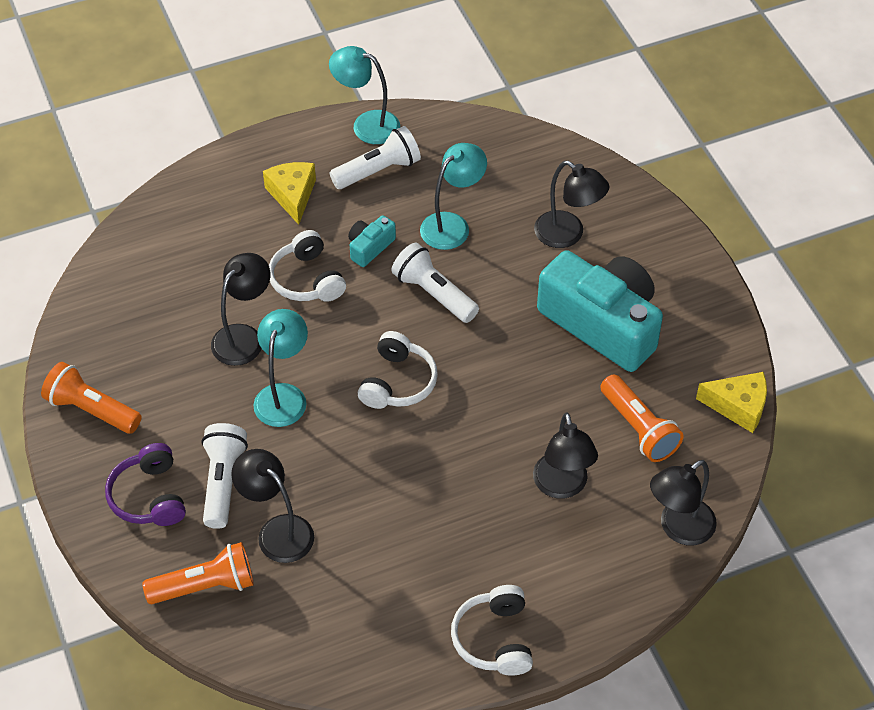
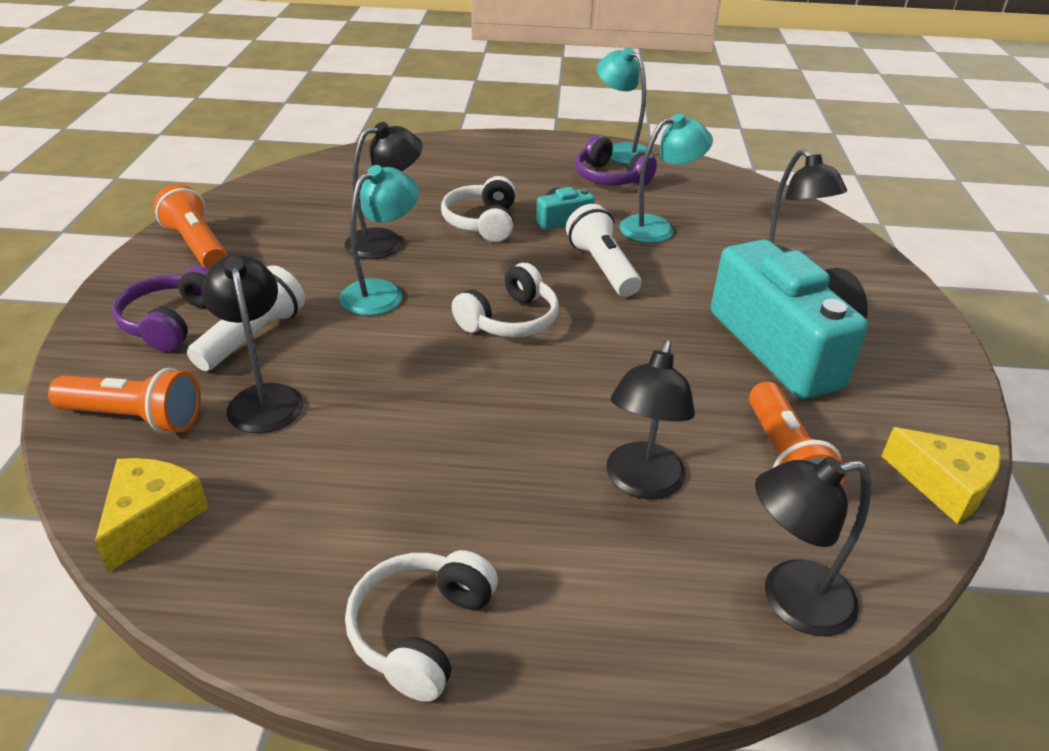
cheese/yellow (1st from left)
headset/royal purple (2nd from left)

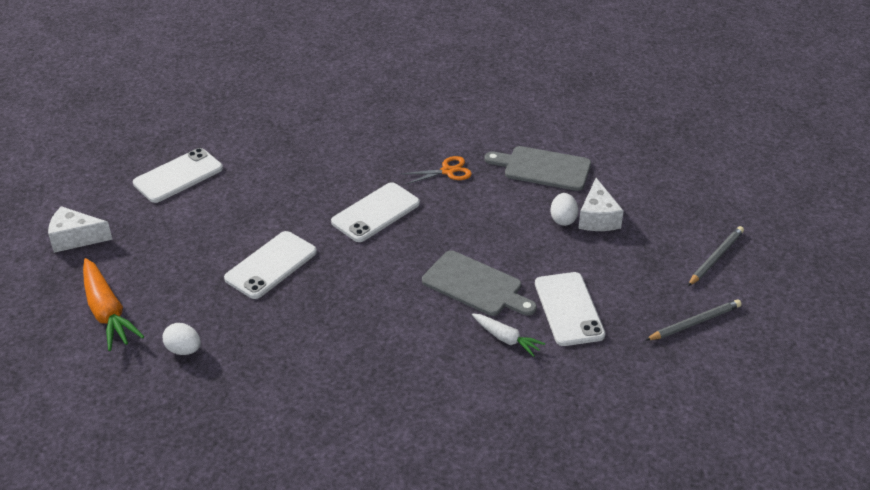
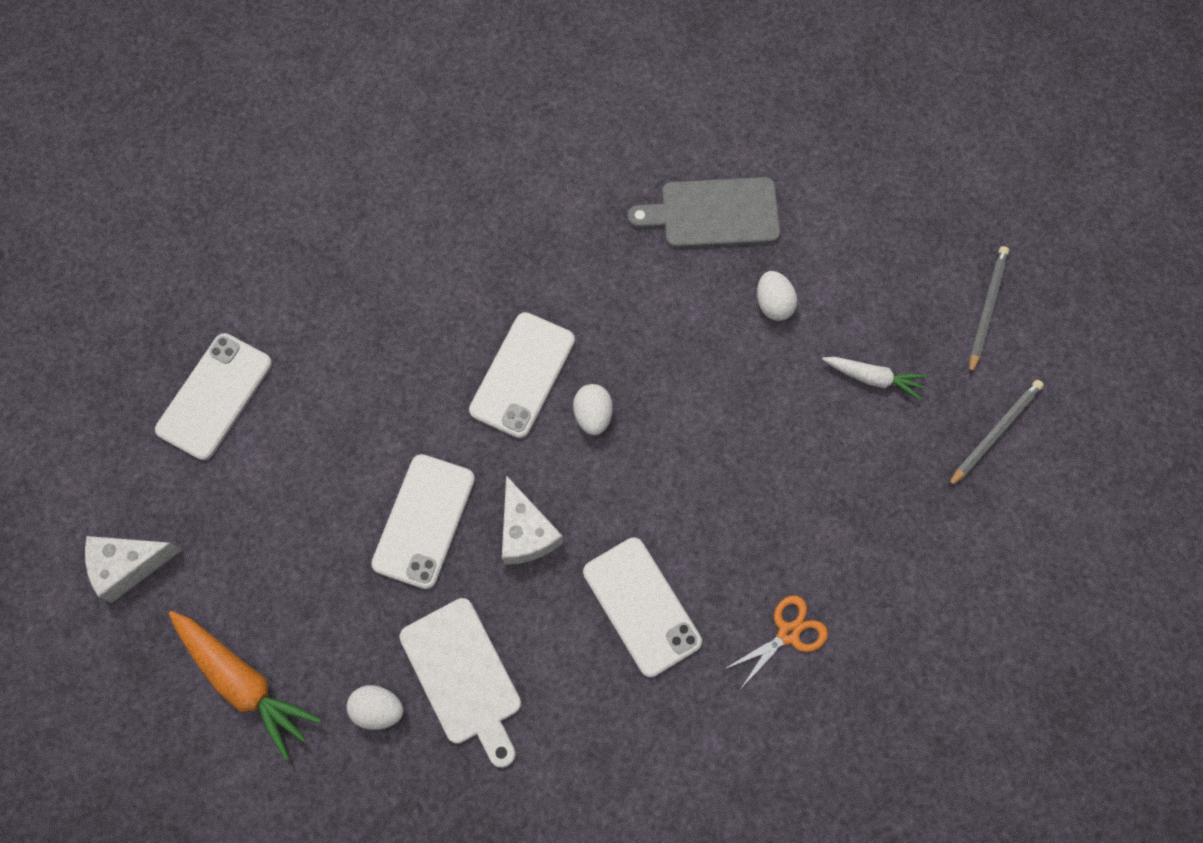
bread board/pure white
cheese/pure white (2nd from left)
toy egg/pure white (2nd from left)
mobile phone/pure white (4th from left)
scissors/orange-coloured
toy carrot/pure white
bread board/ash-grey (1st from left in the first image)

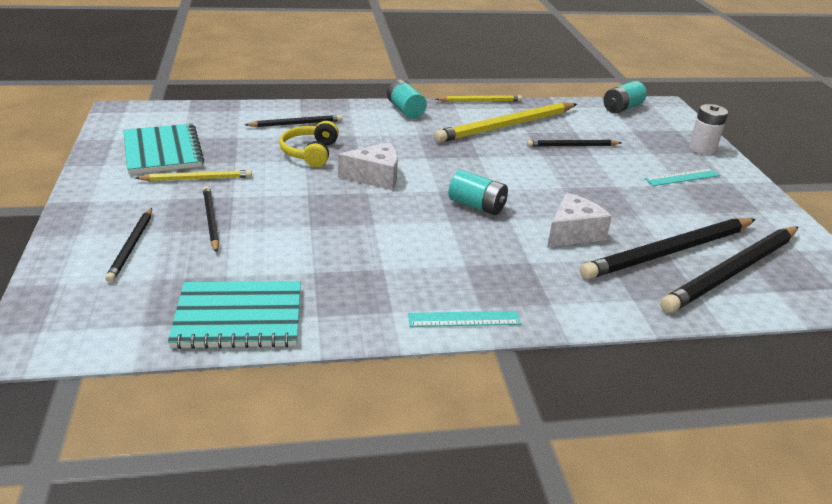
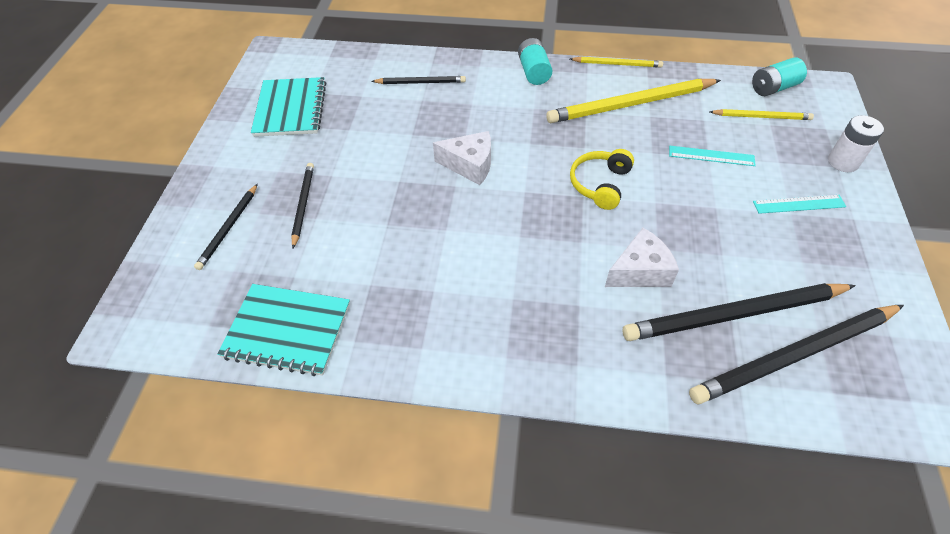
headset/yellow
measuring stick/aqua (1st from left)
pencil/yellow (3rd from left)
power cell/aqua (2nd from left in the first image)
pencil/black (4th from left in the first image)

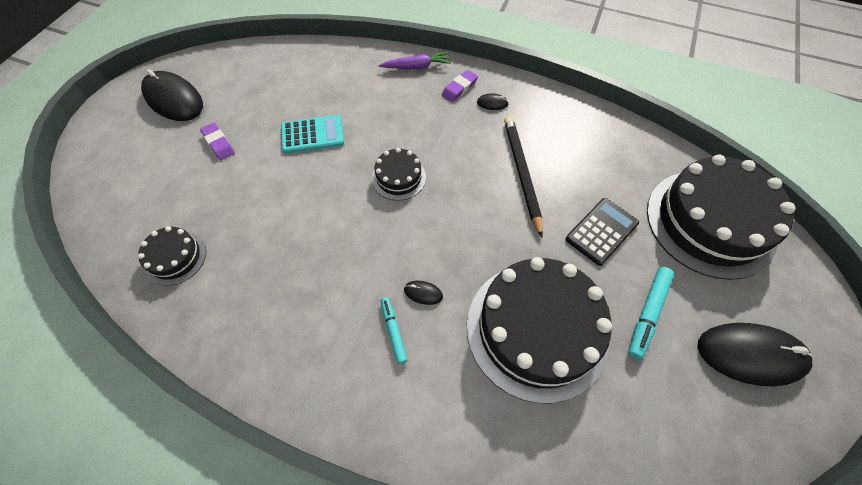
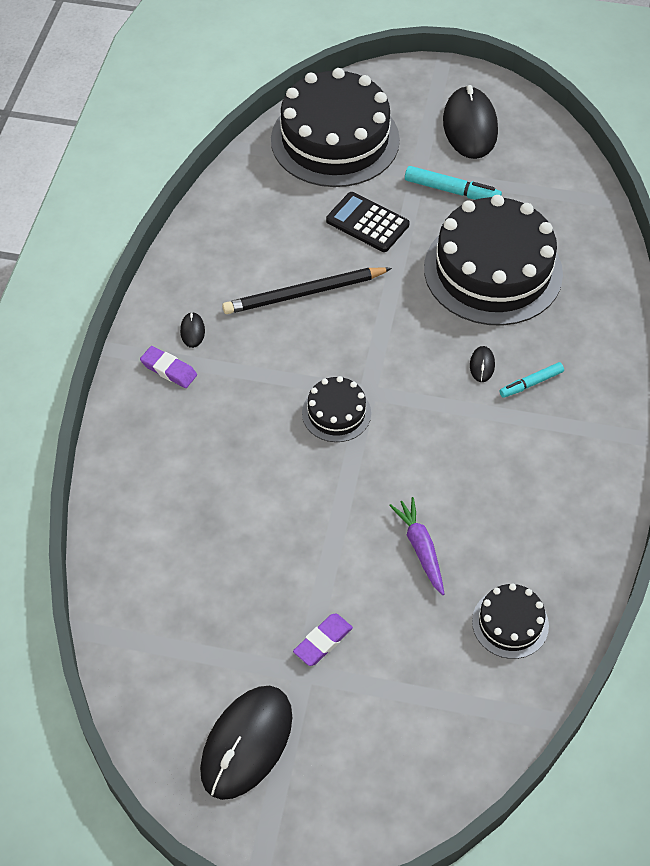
toy carrot/royal purple
calculator/aqua

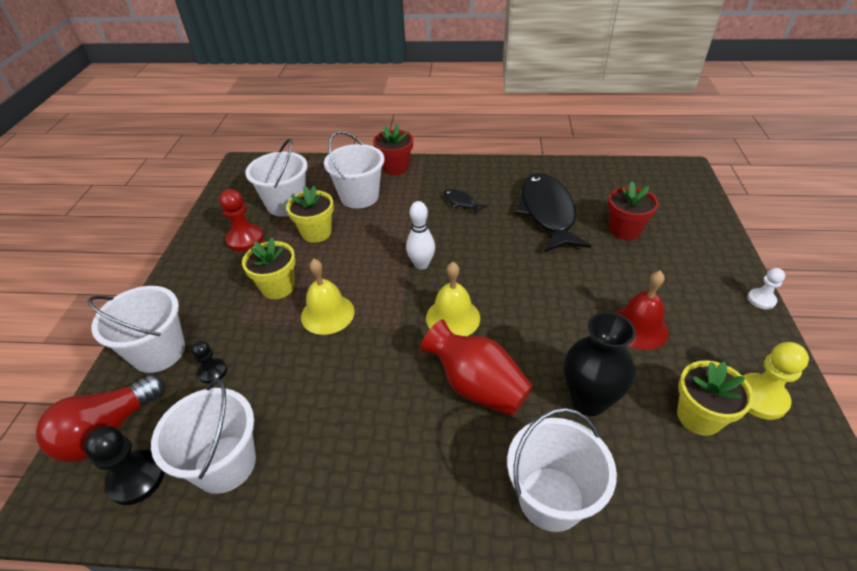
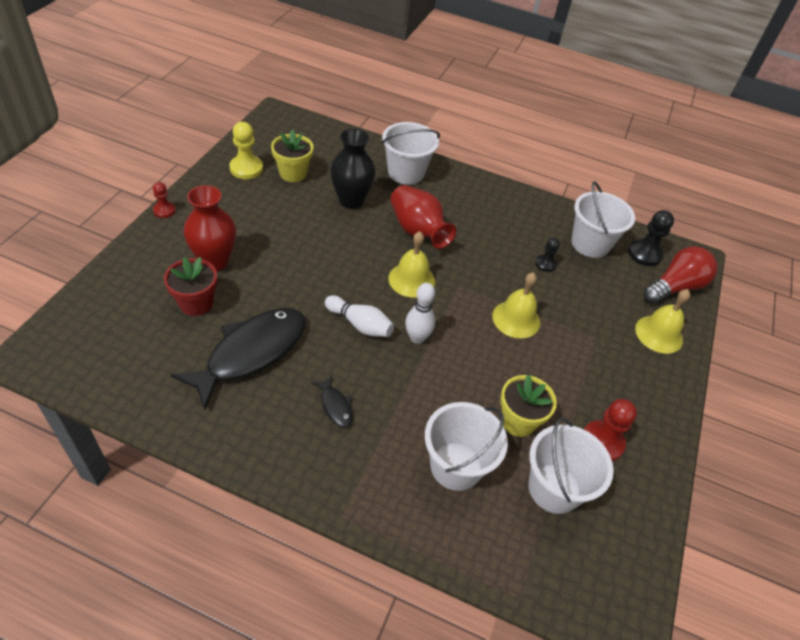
chess pawn/crimson (1st from left)
fish figure/black (1st from left)
tall vase/crimson (1st from left)
skittle/pure white (1st from left)
chess pawn/black (1st from left)
bell/yellow (3rd from left)
potted plant/yellow (1st from left in the first image)
potted plant/crimson (1st from left in the first image)
bell/crimson

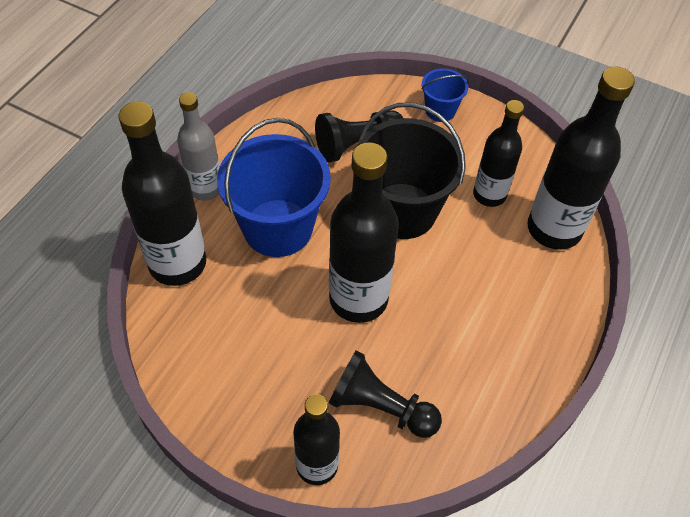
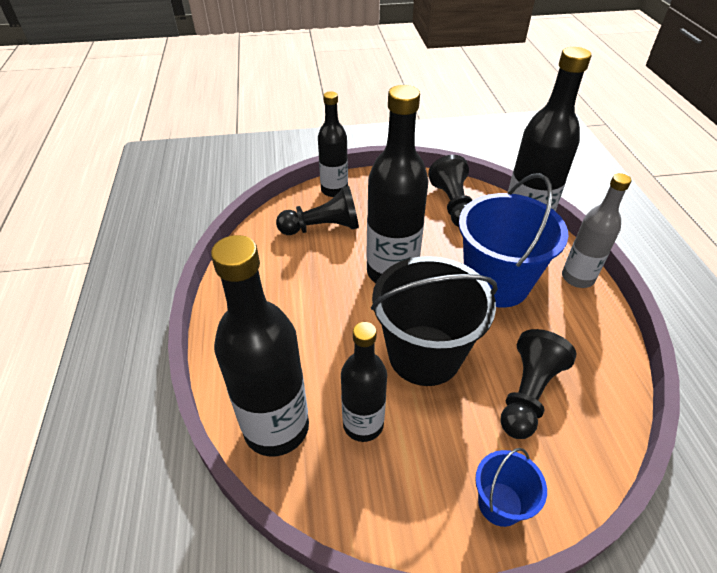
chess pawn/black (2nd from left)

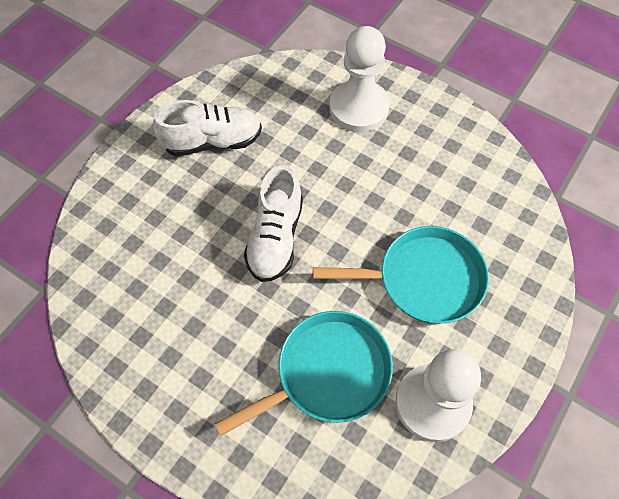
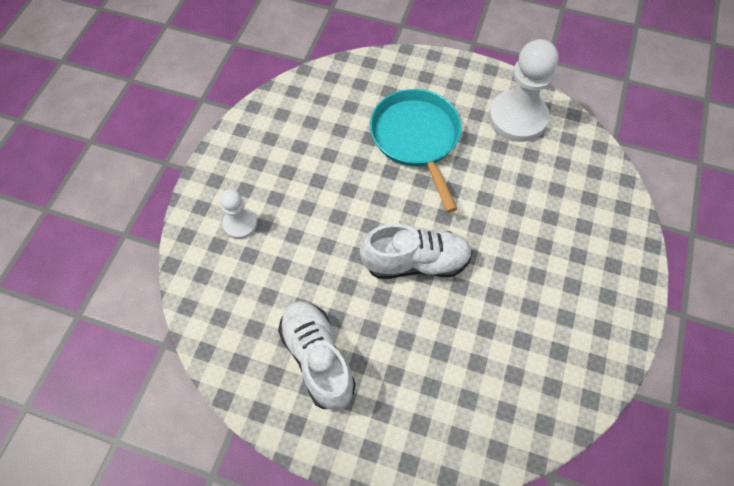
chess pawn/pure white (1st from left)
pan/aqua (1st from left in the first image)

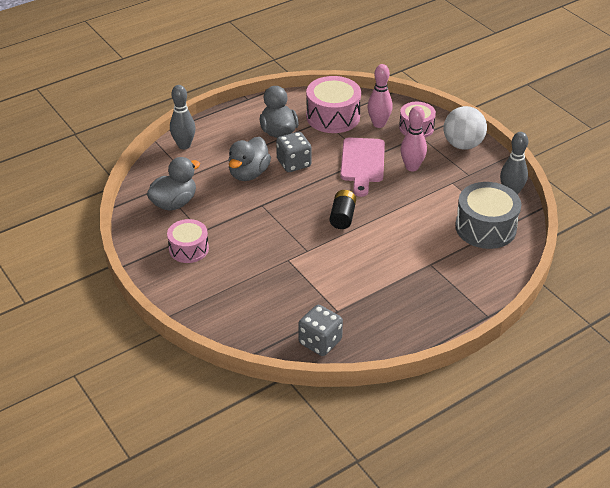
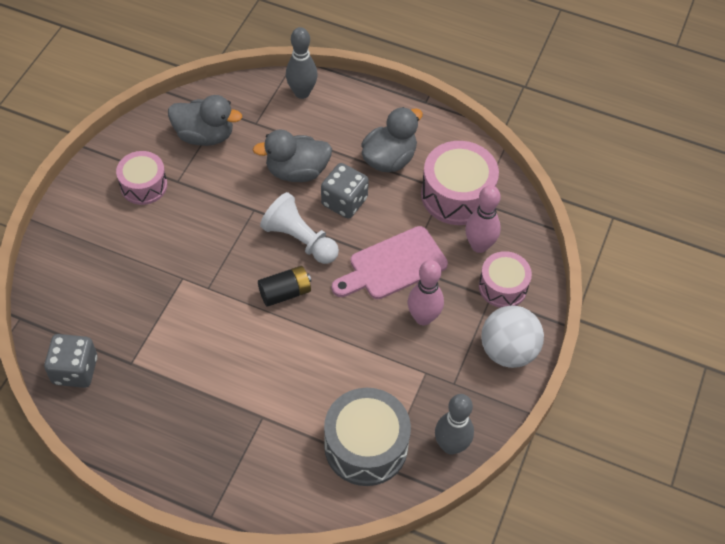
chess pawn/pure white

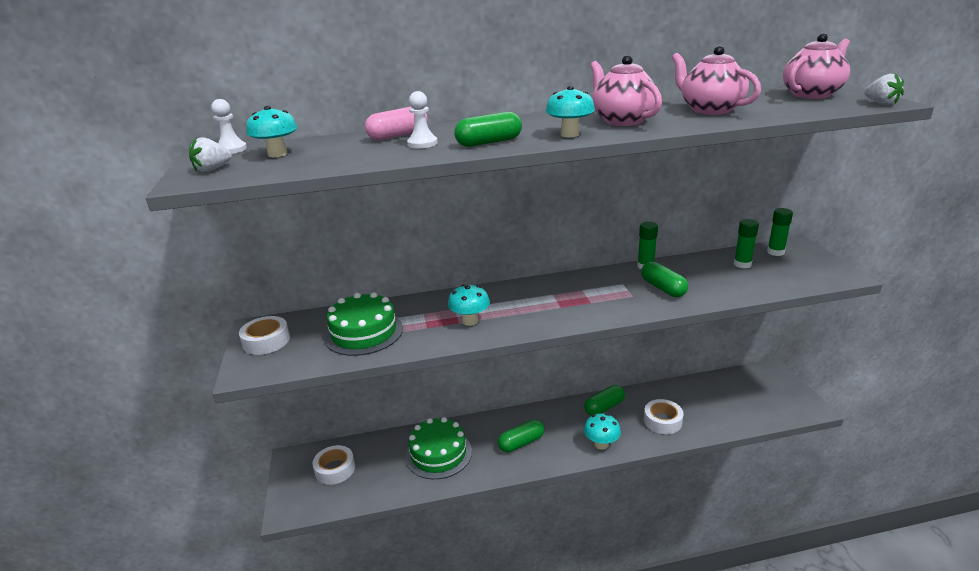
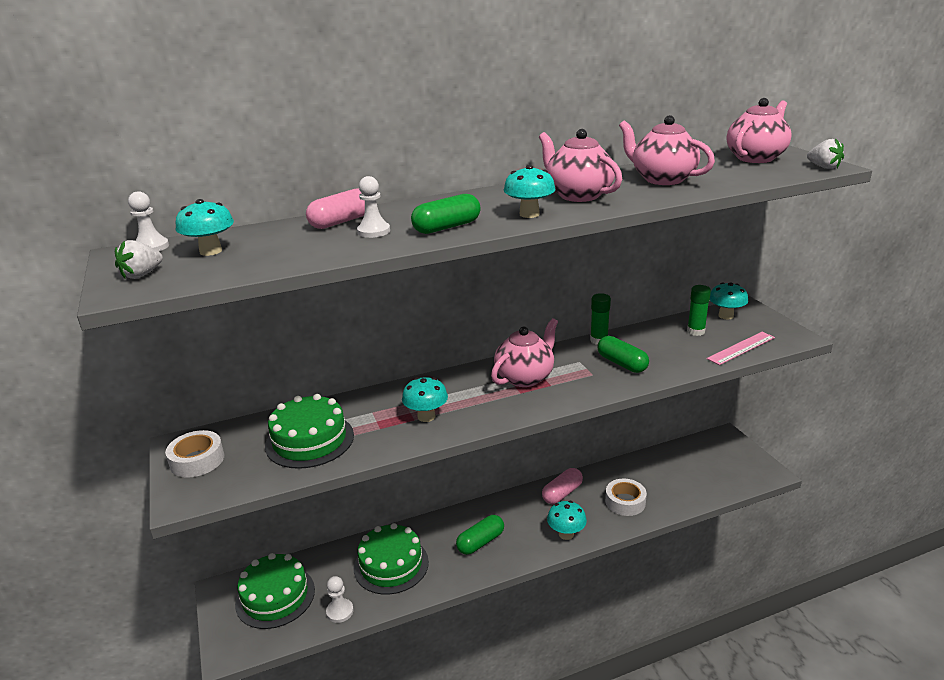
layer cake/green (1st from left)
chess pawn/pure white (2nd from left)
teapot/rose-pink (1st from left)
pill shape/rose-pink (2nd from left)
measuring stick/rose-pink
fungus/aqua (5th from left)

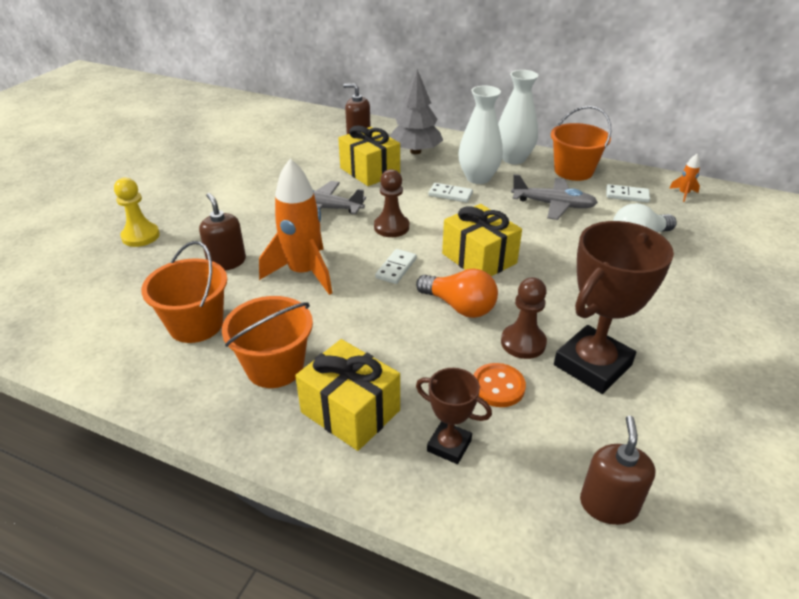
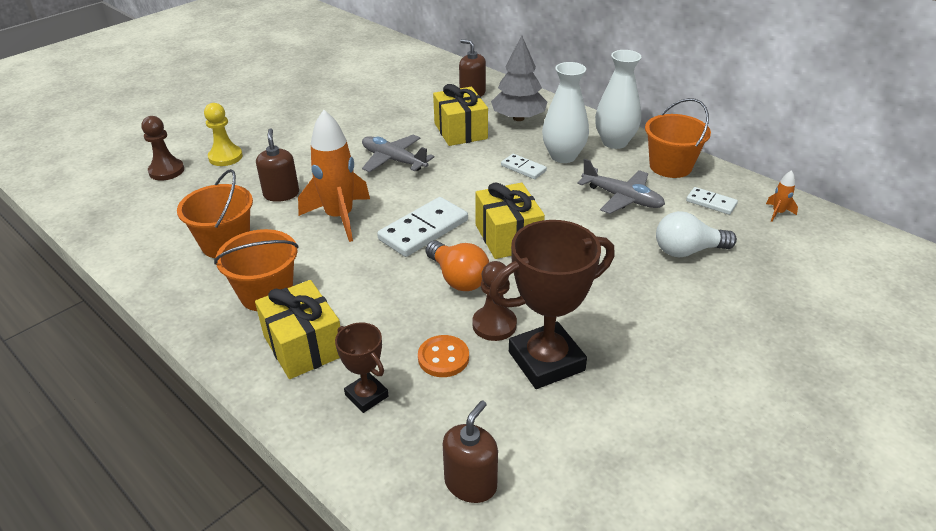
chess pawn/russet (1st from left)
domino piece/pure white (1st from left)

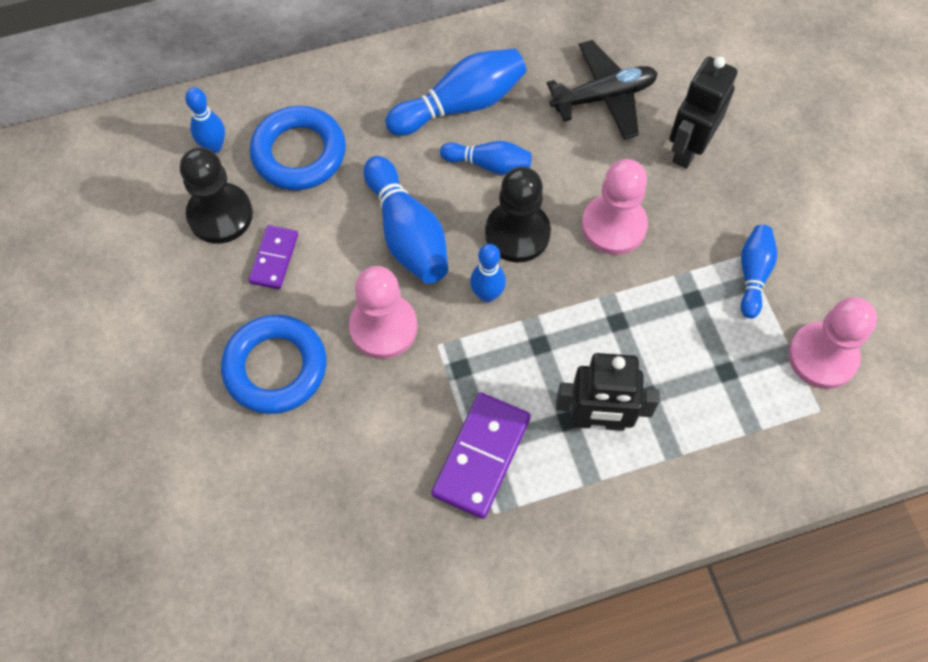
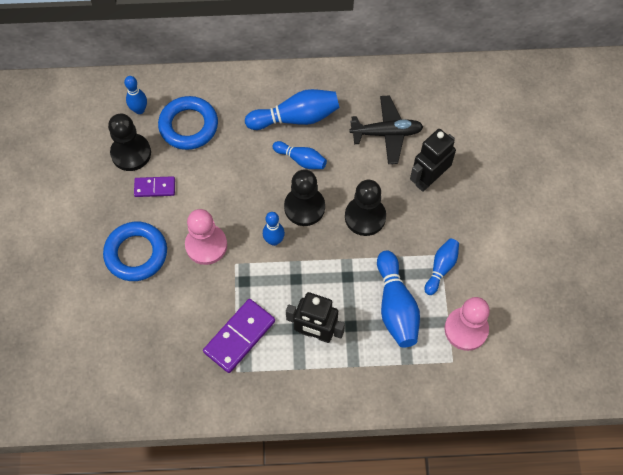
domino piece/royal purple (1st from left)
chess pawn/black (3rd from left)
skittle/blue (5th from left)

